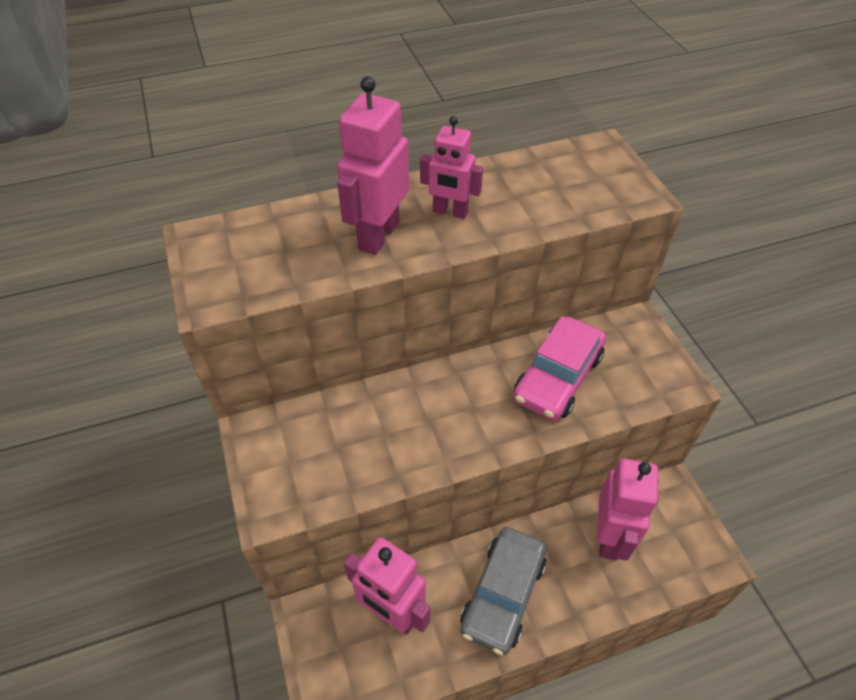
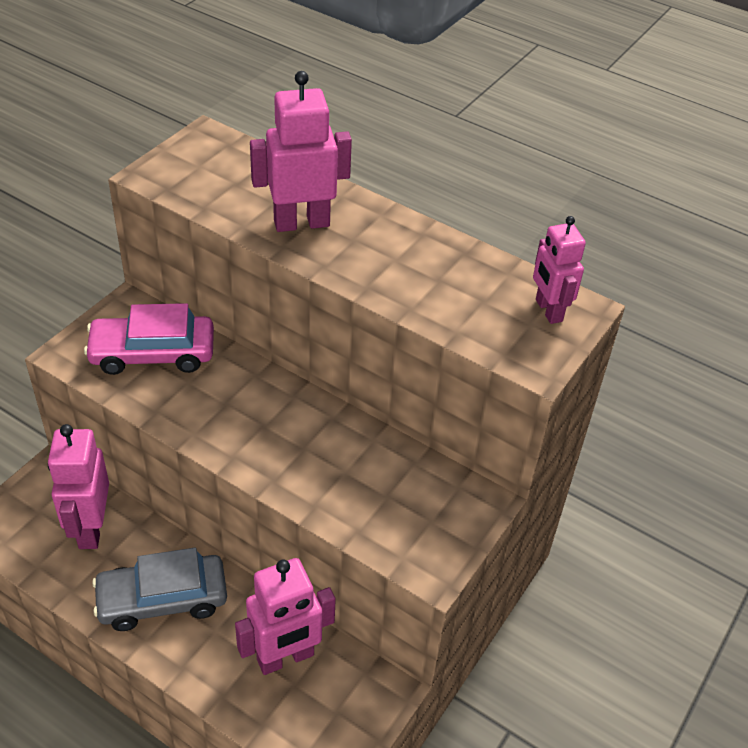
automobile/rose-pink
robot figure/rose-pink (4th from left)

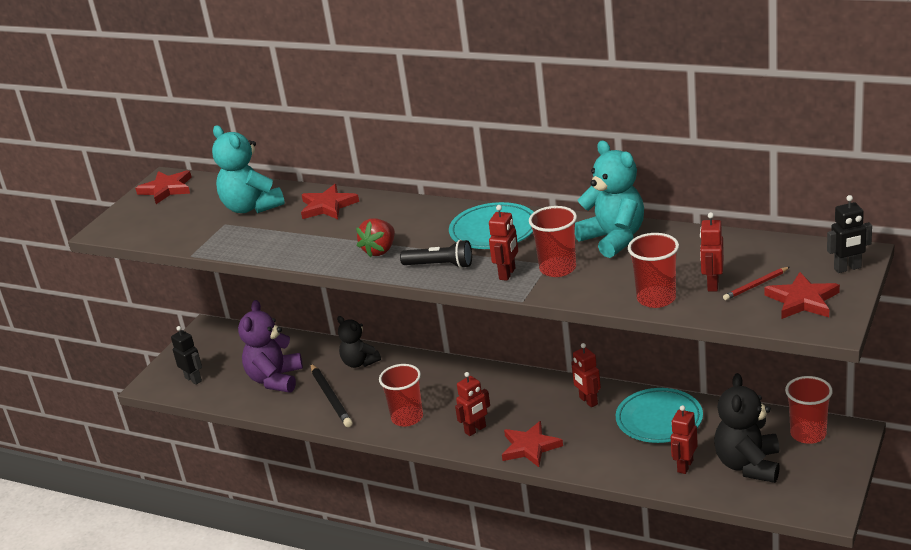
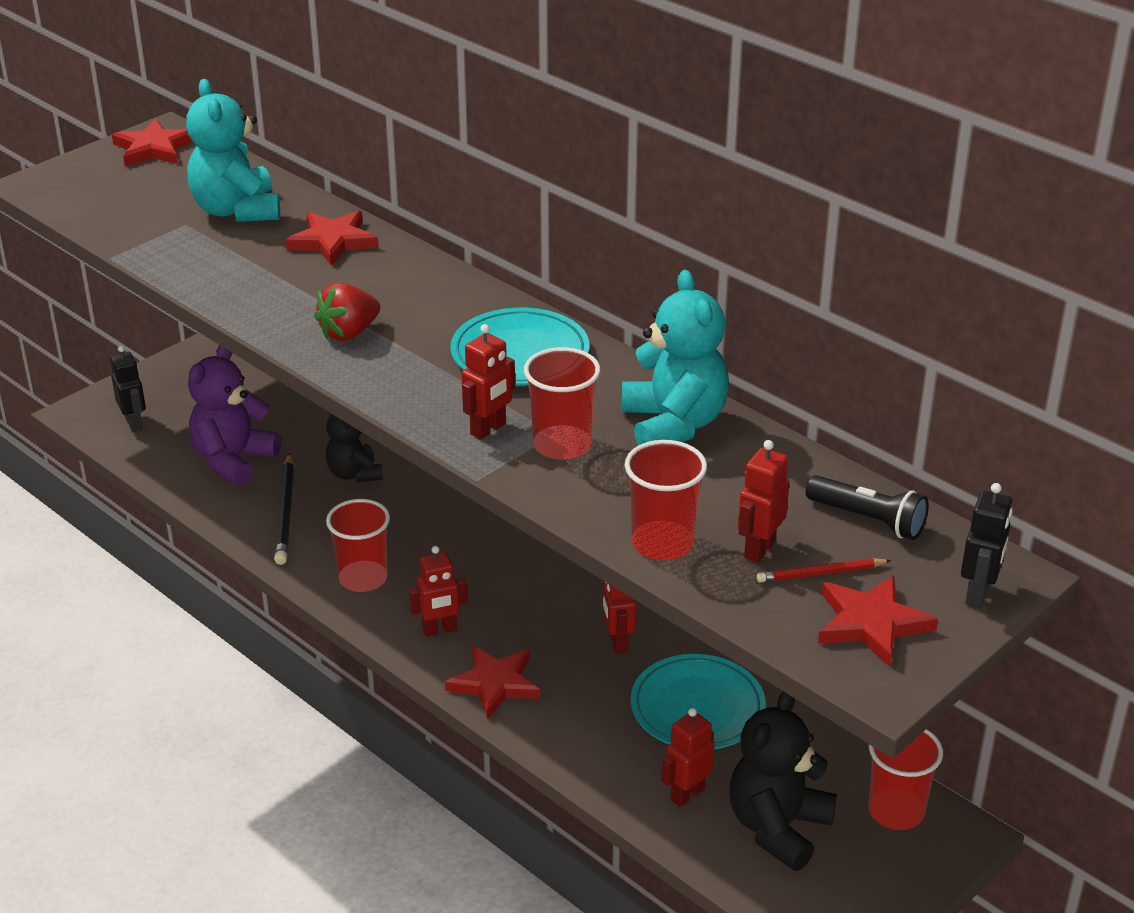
torch/black
robot figure/black (2nd from left)

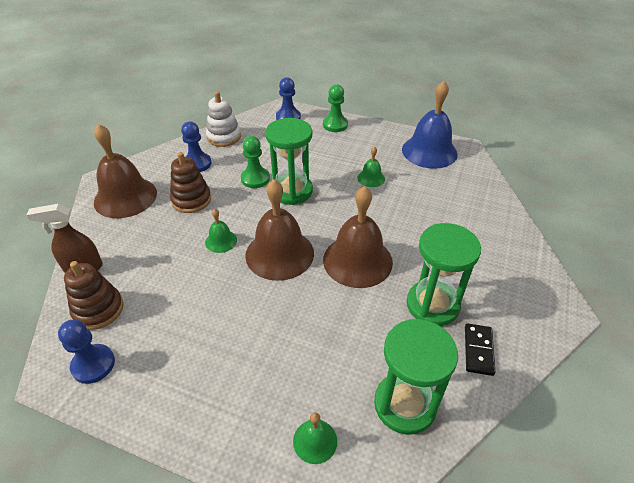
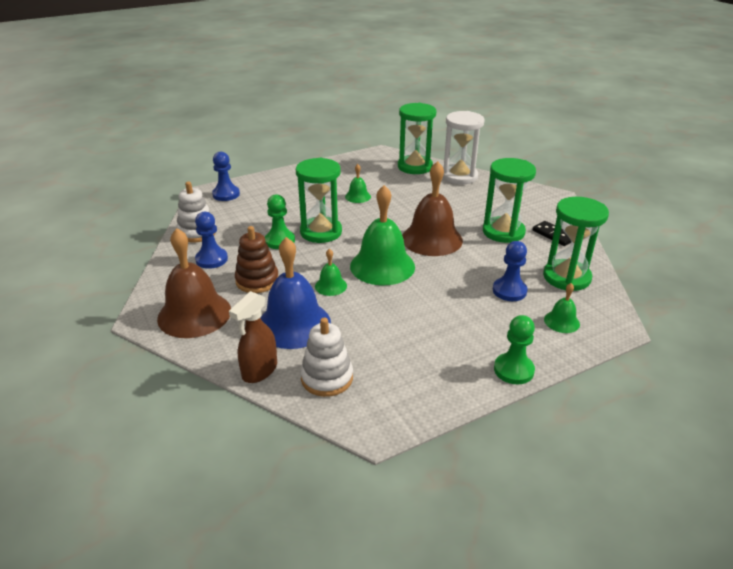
bell/blue
stacking rings/pure white (2nd from left)
bell/green (3rd from left)
sand timer/green (2nd from left)
sand timer/pure white
chess pawn/blue (3rd from left)
chess pawn/green (2nd from left)

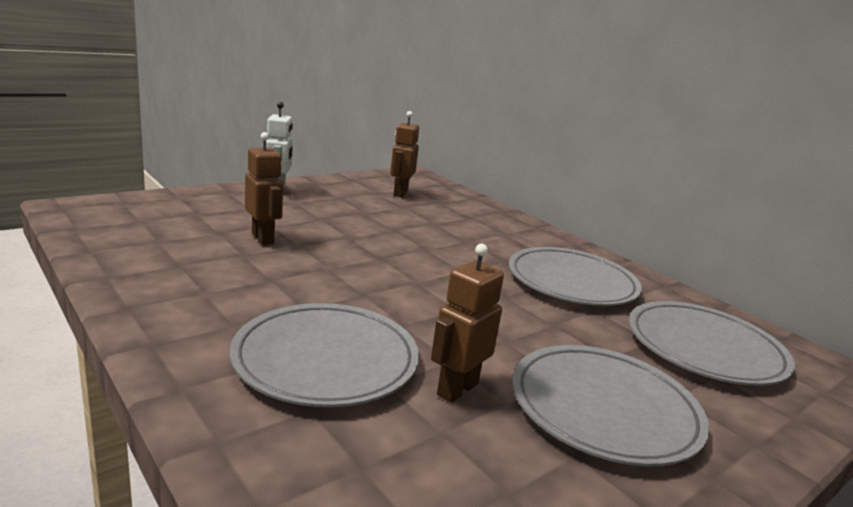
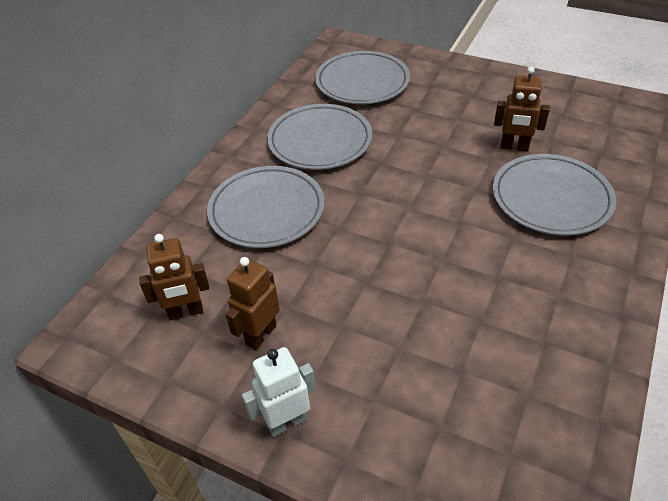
plate/ash-grey (1st from left)
robot figure/russet (2nd from left)

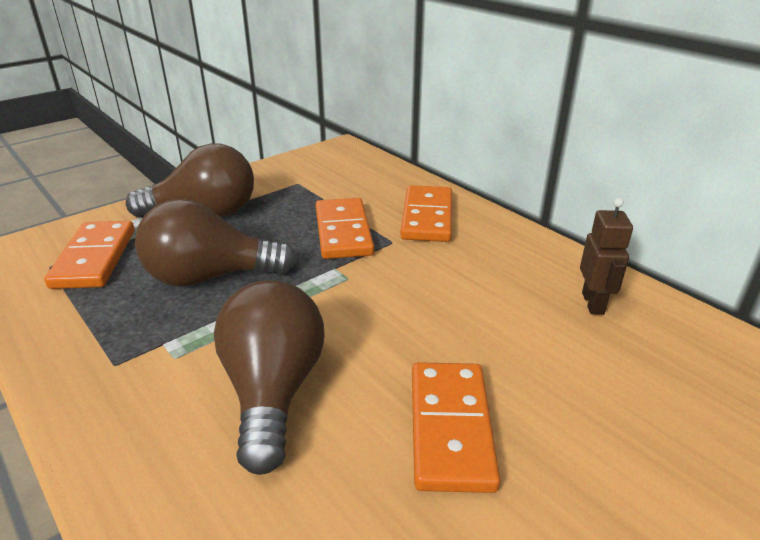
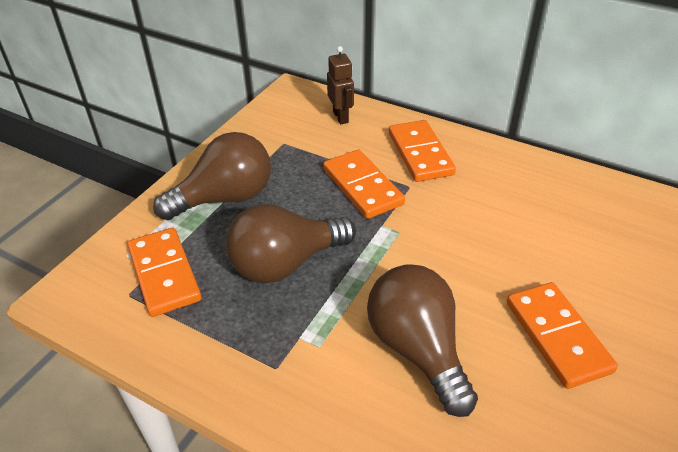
robot figure/russet

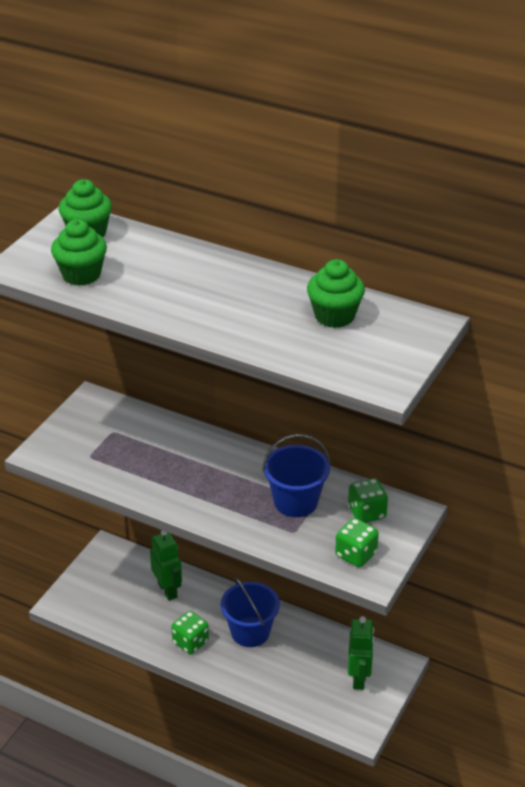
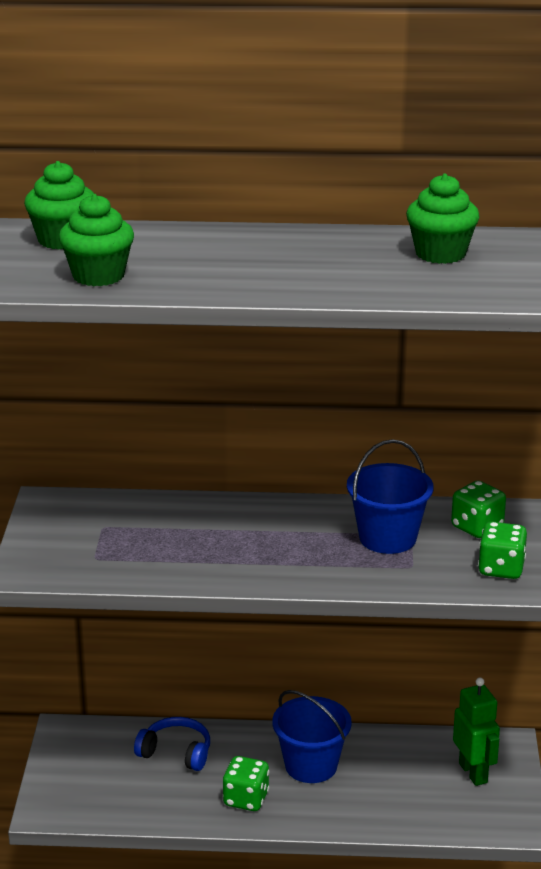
headset/blue

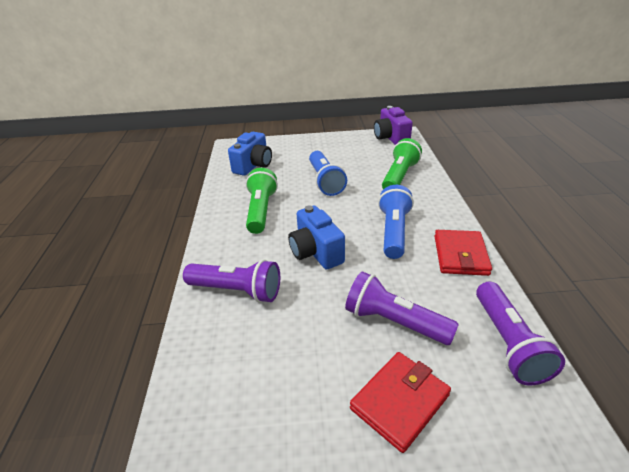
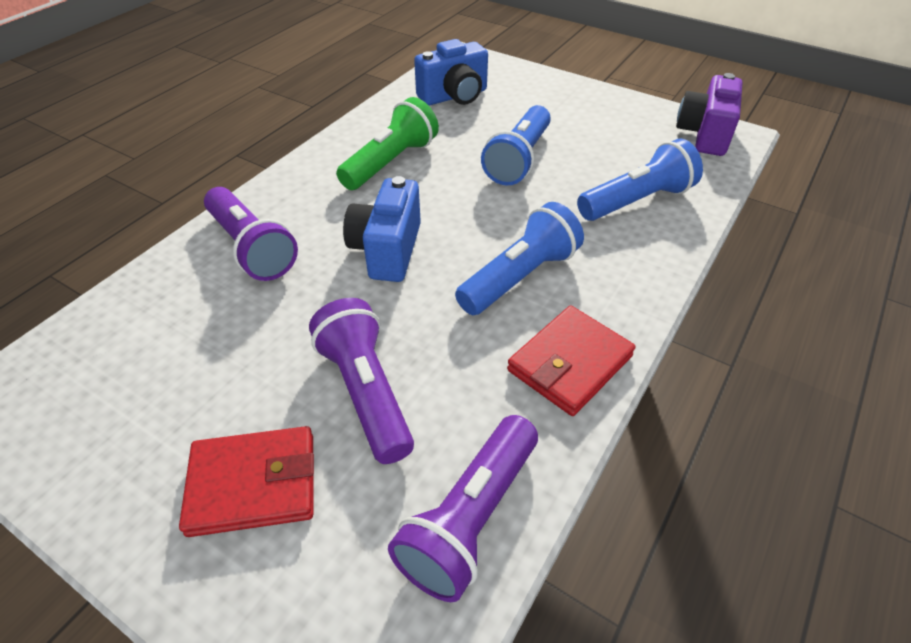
torch/blue (3rd from left)

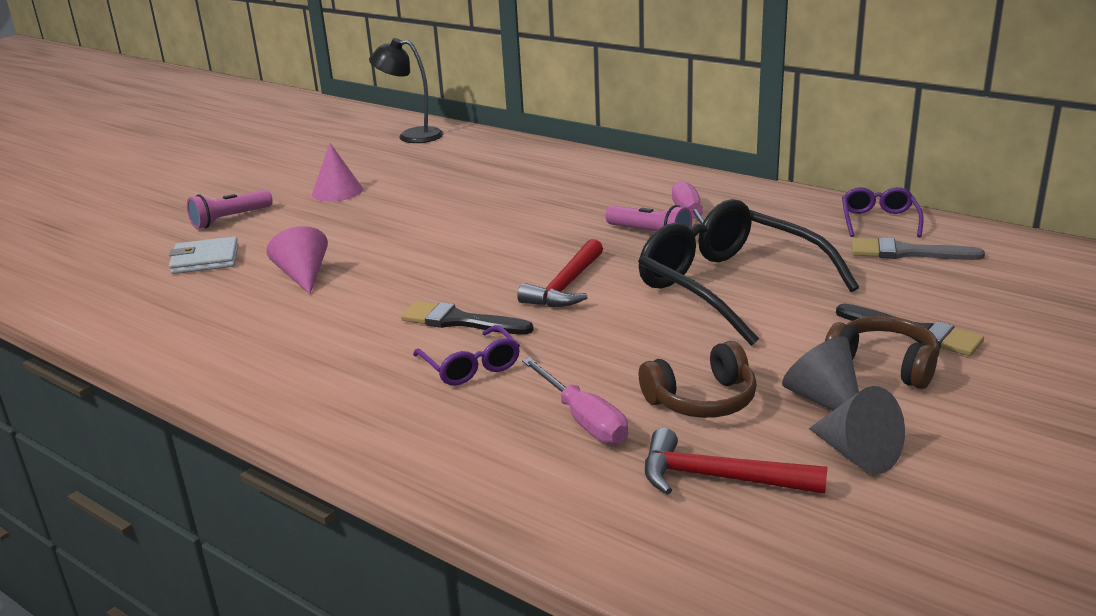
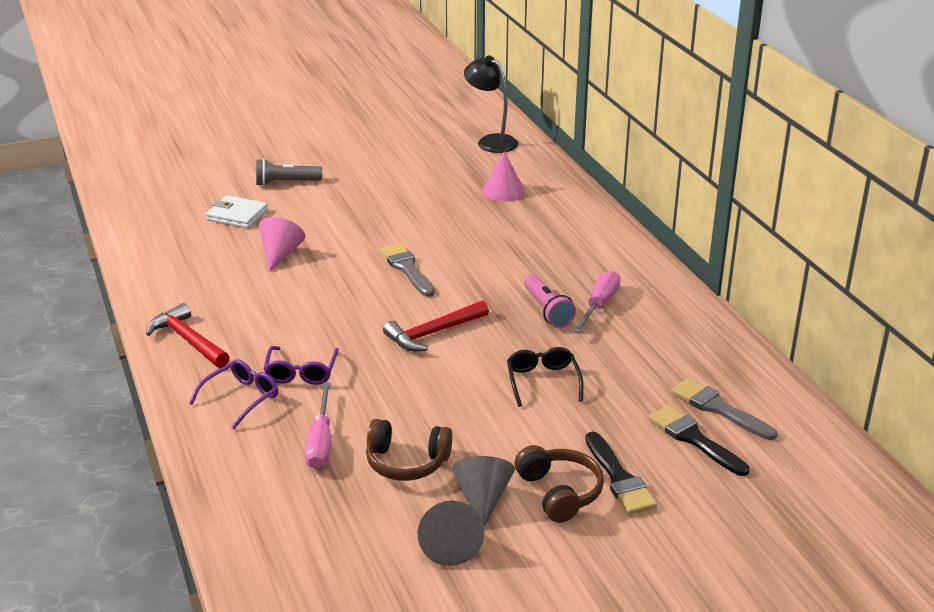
hammer/crimson (1st from left)
spectacles/royal purple (1st from left)
torch/ash-grey
brush/ash-grey (1st from left)
cone/rose-pink (2nd from left)
spectacles/black
brush/black (2nd from left)

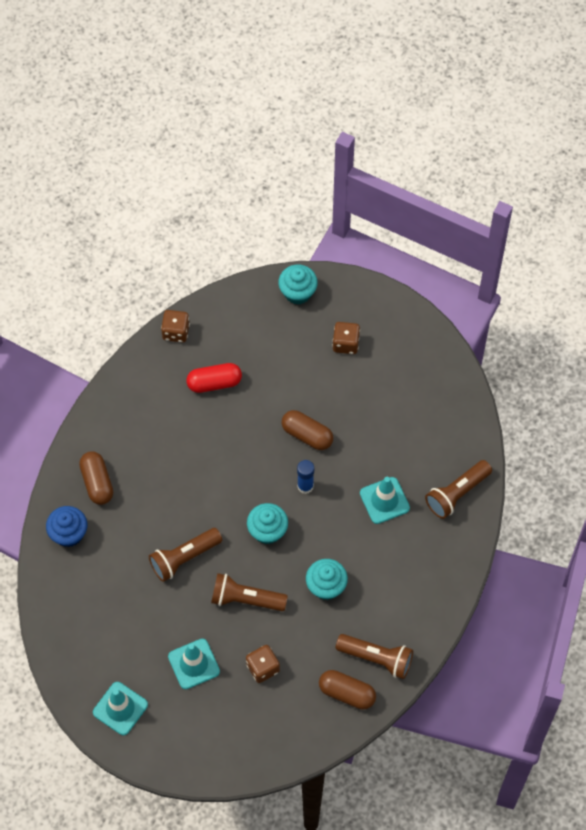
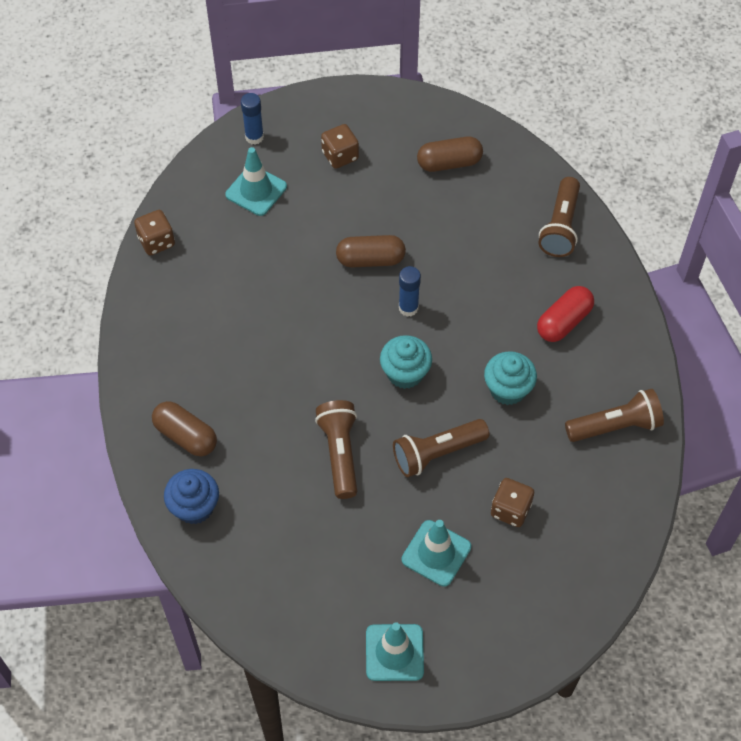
road cone/aqua (1st from left)
stick of glue/blue (1st from left)
torch/russet (1st from left)
pill shape/russet (3rd from left)
pill shape/crimson

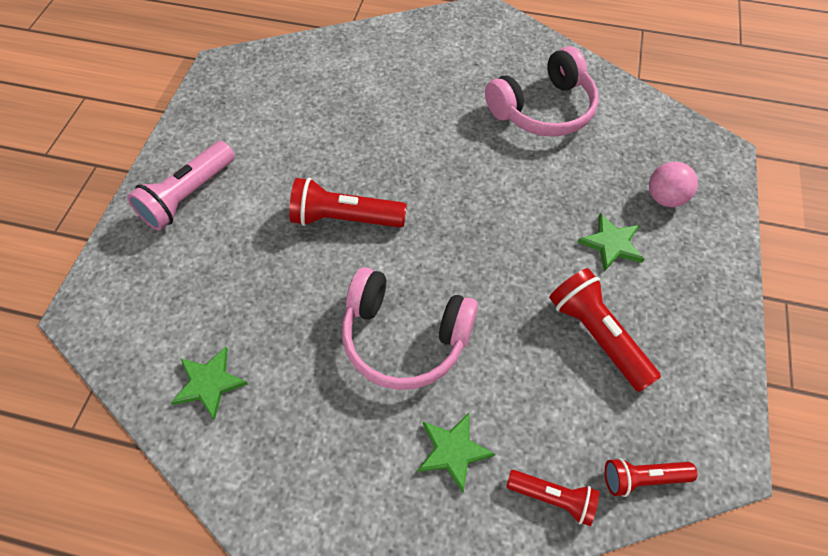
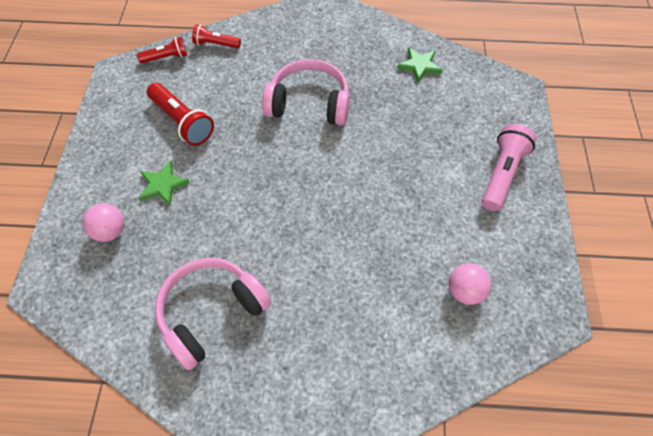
ball/rose-pink (2nd from left)
torch/crimson (1st from left in the first image)
five-pointed star/green (2nd from left in the first image)

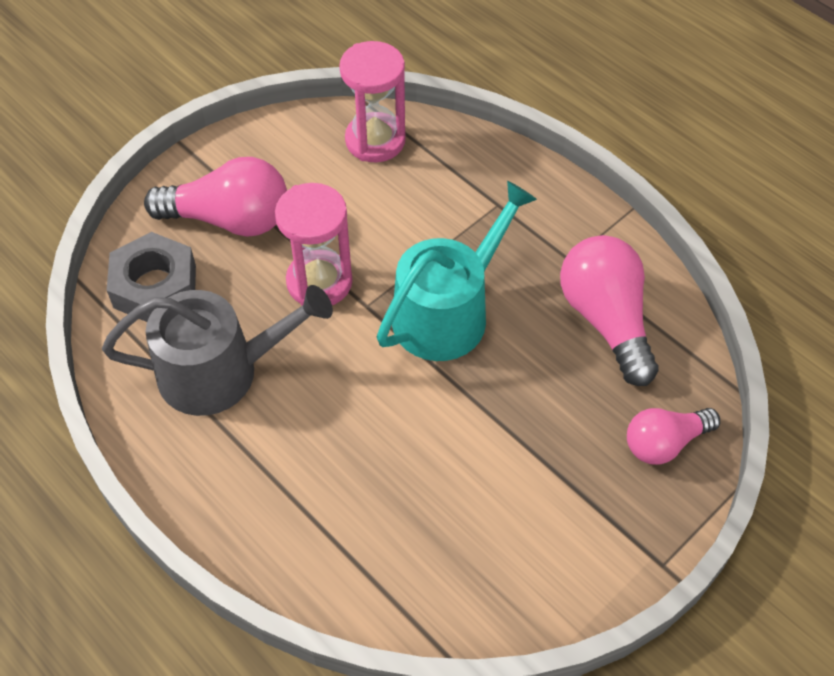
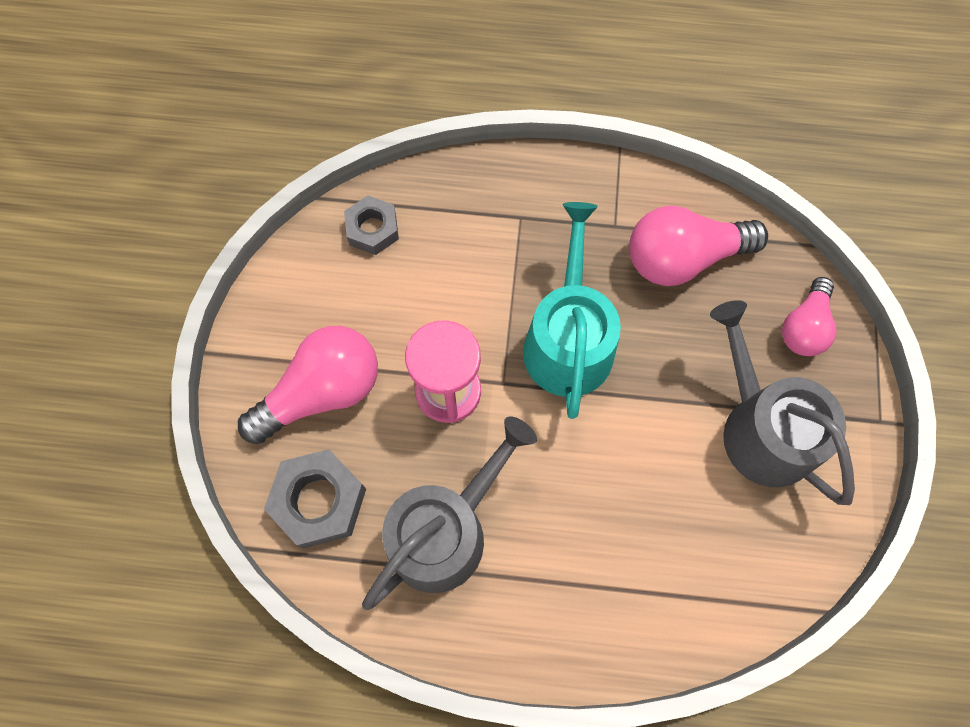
nut/ash-grey (2nd from left)
light bulb/rose-pink (2nd from left)
sprinkling can/ash-grey (2nd from left)

